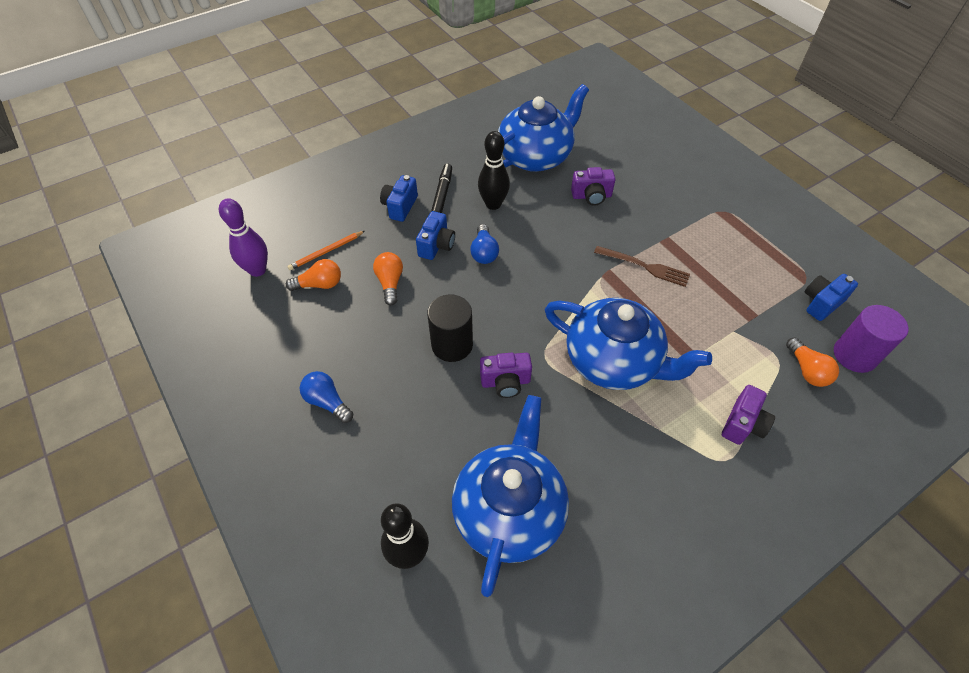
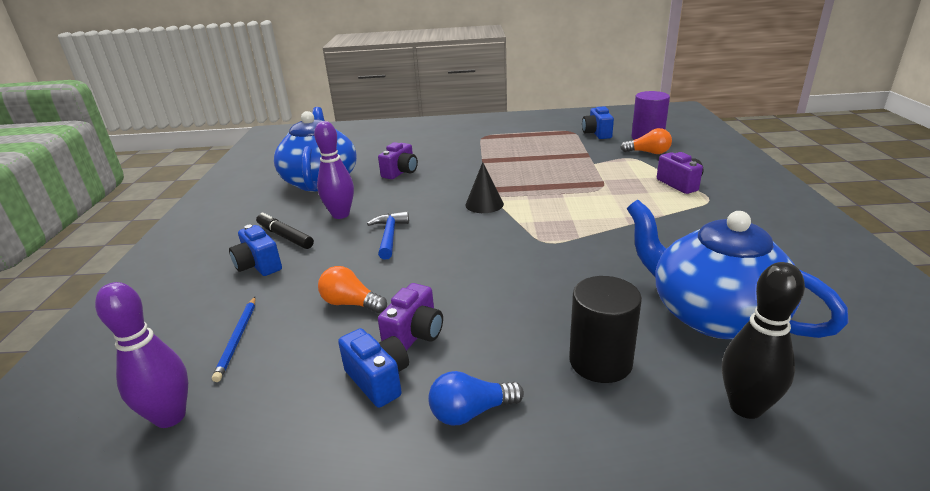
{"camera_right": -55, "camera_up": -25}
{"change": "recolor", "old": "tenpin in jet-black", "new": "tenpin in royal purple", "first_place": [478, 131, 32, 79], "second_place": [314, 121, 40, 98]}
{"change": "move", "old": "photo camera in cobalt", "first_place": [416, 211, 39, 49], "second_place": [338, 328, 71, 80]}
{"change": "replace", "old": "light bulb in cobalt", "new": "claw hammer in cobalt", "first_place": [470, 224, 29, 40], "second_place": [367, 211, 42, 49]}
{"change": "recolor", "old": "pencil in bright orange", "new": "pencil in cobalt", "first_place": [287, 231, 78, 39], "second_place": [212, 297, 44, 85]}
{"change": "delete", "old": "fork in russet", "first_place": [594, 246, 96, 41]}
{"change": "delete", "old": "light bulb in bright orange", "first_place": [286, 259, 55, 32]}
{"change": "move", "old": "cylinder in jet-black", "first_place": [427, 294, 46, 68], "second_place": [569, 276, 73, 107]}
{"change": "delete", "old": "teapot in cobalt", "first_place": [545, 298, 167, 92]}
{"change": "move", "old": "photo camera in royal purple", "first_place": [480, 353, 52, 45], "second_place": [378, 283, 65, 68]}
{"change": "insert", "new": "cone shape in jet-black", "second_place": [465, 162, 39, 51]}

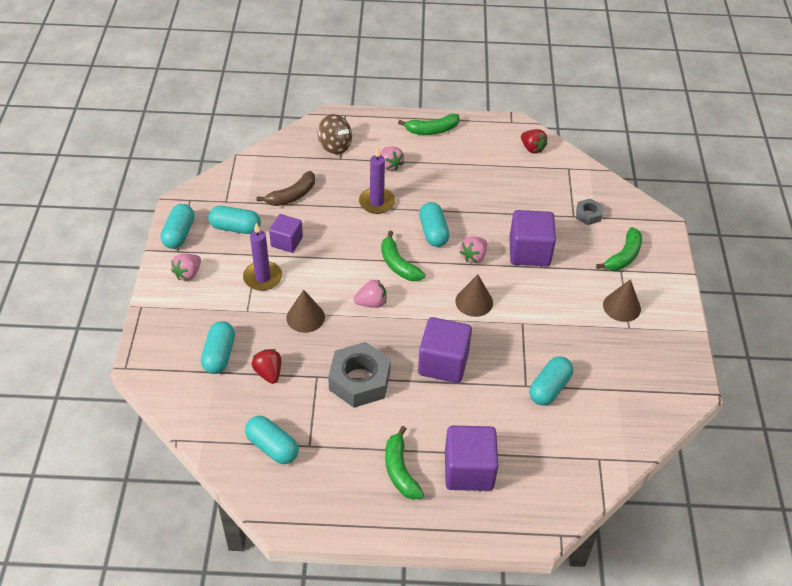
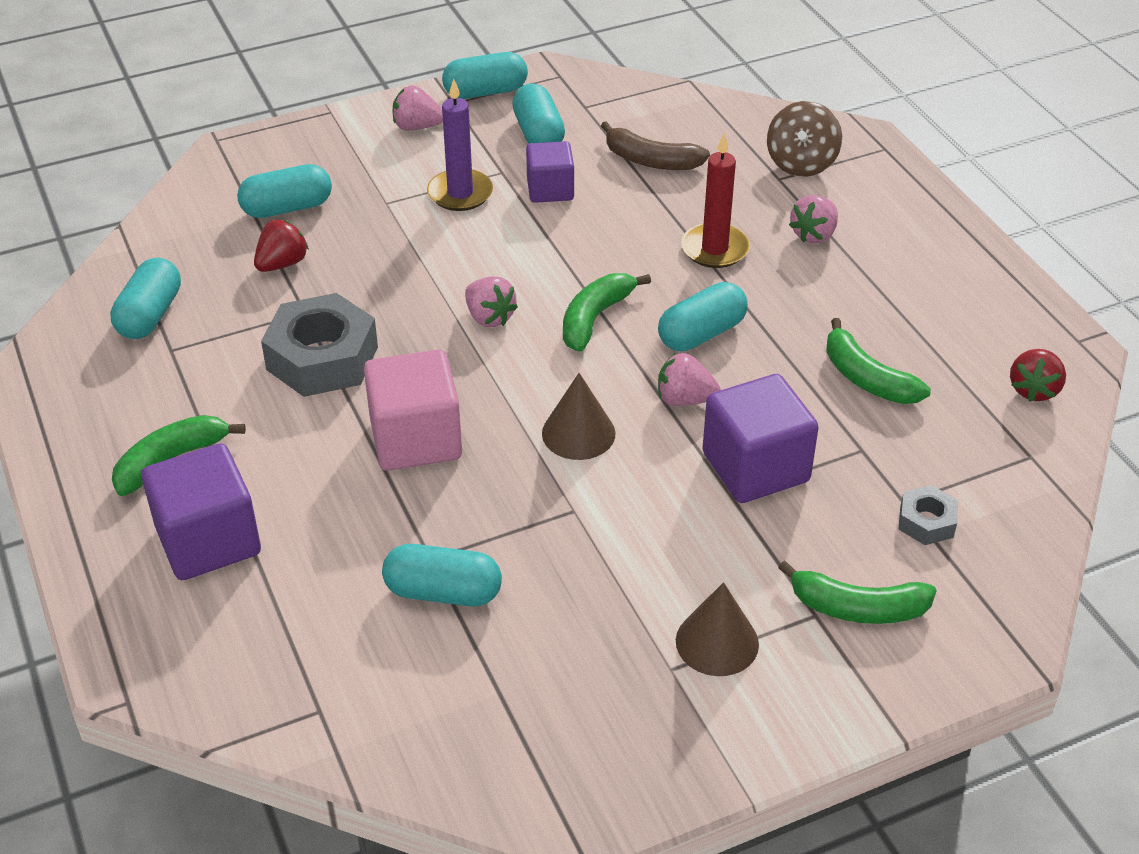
{"camera_right": 65, "camera_up": -5}
{"change": "move", "old": "banana in emerald", "first_place": [398, 114, 61, 21], "second_place": [826, 318, 105, 86]}
{"change": "recolor", "old": "candle in royal purple", "new": "candle in crimson", "first_place": [359, 147, 36, 67], "second_place": [681, 133, 69, 135]}
{"change": "delete", "old": "cone shape in russet", "first_place": [286, 290, 39, 43]}
{"change": "recolor", "old": "block in royal purple", "new": "block in rosy", "first_place": [418, 317, 54, 66], "second_place": [364, 350, 98, 121]}

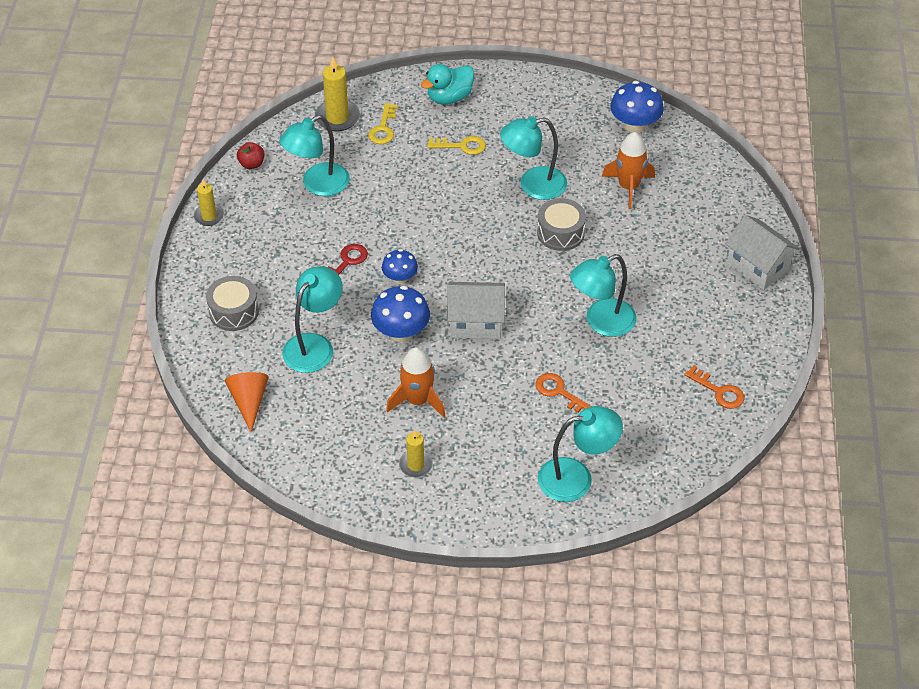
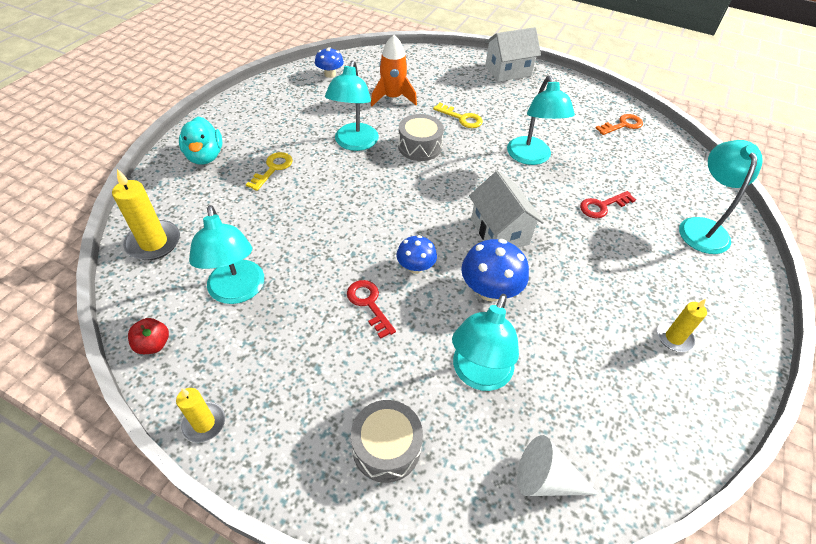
{"camera_right": -70, "camera_up": 0}
{"change": "resize", "old": "fungus in cobalt", "first_place": [610, 81, 54, 52], "second_place": [315, 47, 29, 31], "factor": 0.63}
{"change": "move", "old": "latchkey in yellow", "first_place": [368, 103, 30, 41], "second_place": [433, 103, 50, 25]}
{"change": "rotate", "old": "lamp in teal", "first_place": [282, 266, 61, 107], "second_place": [452, 294, 67, 97], "degrees": -120}
{"change": "rotate", "old": "house in pure white", "first_place": [447, 282, 58, 57], "second_place": [469, 171, 75, 77], "degrees": -45}
{"change": "delete", "old": "spaceship in bright orange", "first_place": [386, 347, 59, 71]}
{"change": "recolor", "old": "cone shape in bright orange", "new": "cone shape in pure white", "first_place": [225, 372, 44, 60], "second_place": [517, 435, 82, 61]}
{"change": "recolor", "old": "latchkey in bright orange", "new": "latchkey in crimson", "first_place": [535, 373, 57, 40], "second_place": [580, 191, 56, 27]}

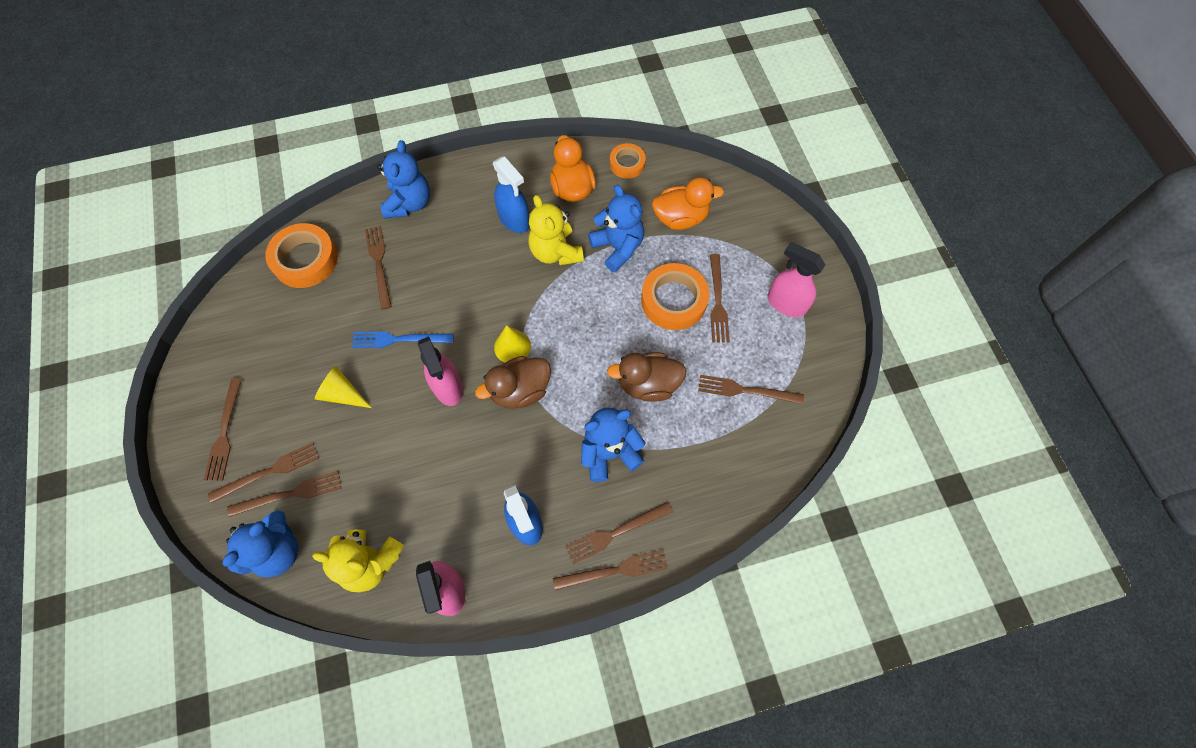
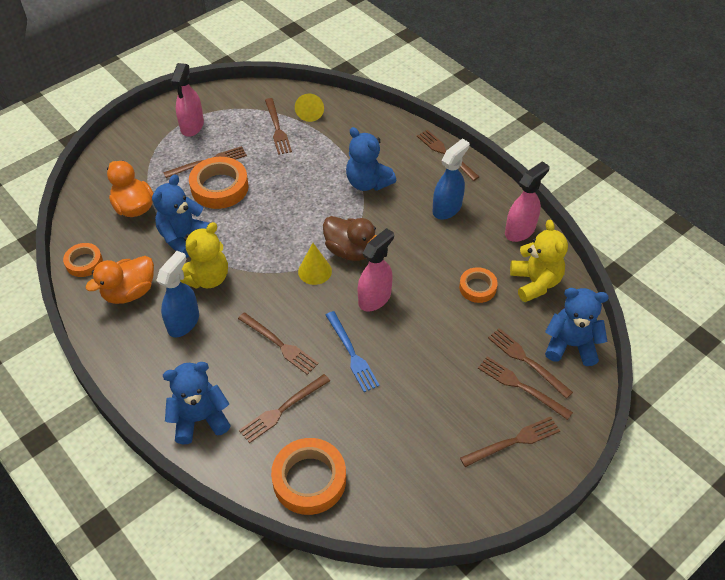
{"camera_right": -115, "camera_up": -15}
{"change": "delete", "old": "toy duck in russet", "first_place": [607, 352, 80, 50]}
{"change": "move", "old": "cone shape in yellow", "first_place": [315, 366, 57, 42], "second_place": [295, 94, 29, 28]}
{"change": "move", "old": "fork in russet", "first_place": [565, 502, 108, 62], "second_place": [238, 312, 81, 63]}
{"change": "insert", "new": "roll of tape in bright orange", "second_place": [459, 267, 39, 36]}

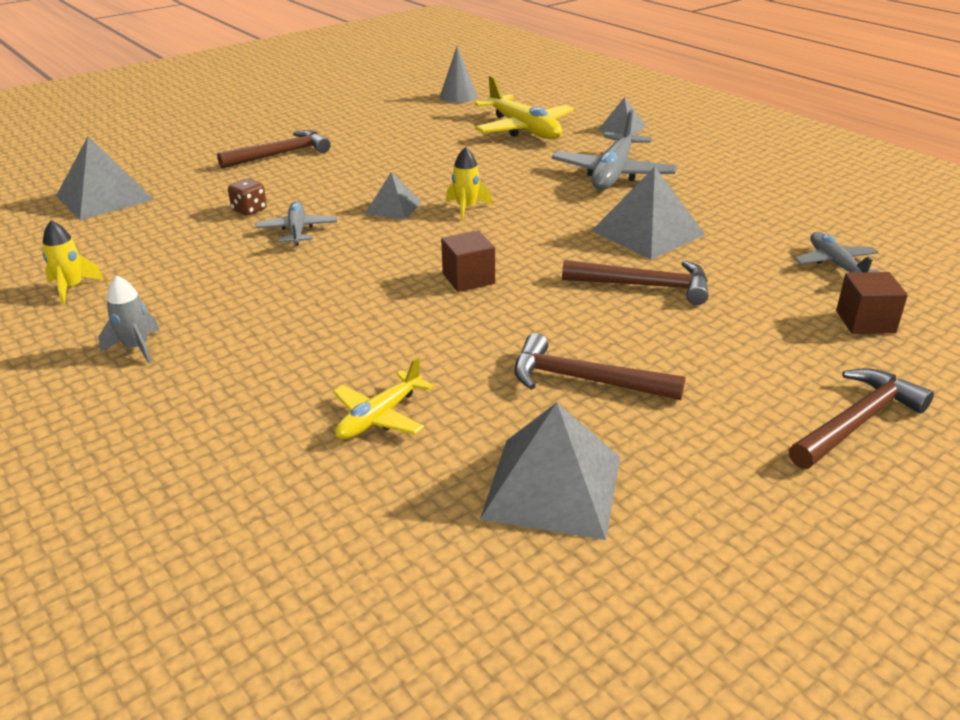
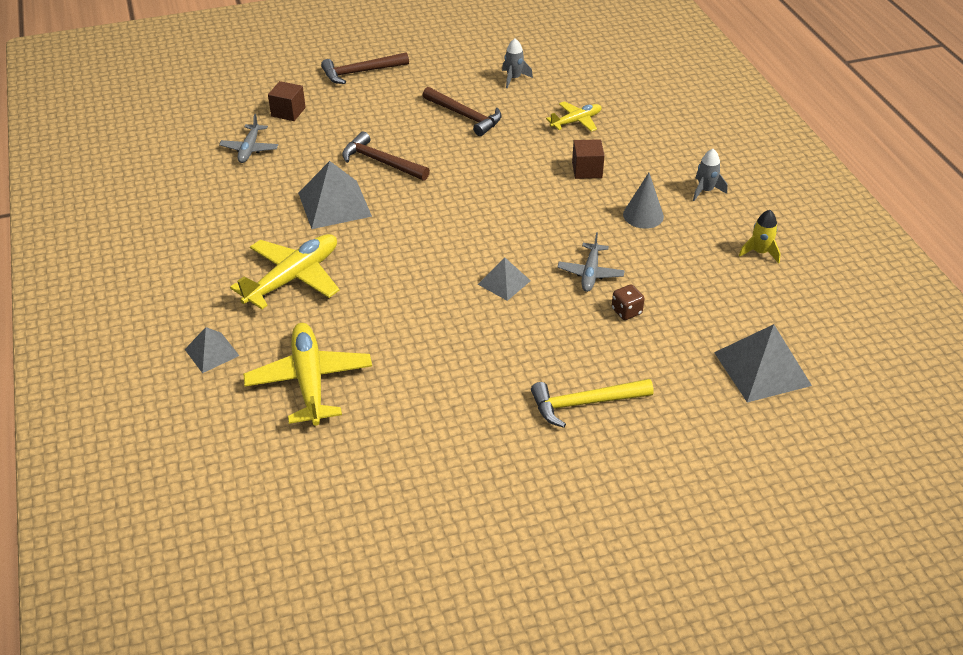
{"camera_right": -160, "camera_up": 10}
{"change": "move", "old": "cone shape in grey", "first_place": [440, 46, 37, 57], "second_place": [623, 173, 41, 56]}
{"change": "recolor", "old": "aeroplane in grey", "new": "aeroplane in yellow", "first_place": [552, 110, 126, 80], "second_place": [230, 234, 110, 75]}
{"change": "recolor", "old": "claw hammer in russet", "new": "claw hammer in yellow", "first_place": [217, 130, 114, 39], "second_place": [531, 379, 123, 49]}
{"change": "delete", "old": "spaceship in yellow", "first_place": [446, 147, 46, 74]}
{"change": "move", "old": "block in russet", "first_place": [441, 230, 54, 62], "second_place": [572, 139, 33, 40]}
{"change": "replace", "old": "solid pyramid in grey", "new": "spaceship in grey", "first_place": [480, 402, 140, 138], "second_place": [502, 39, 31, 49]}

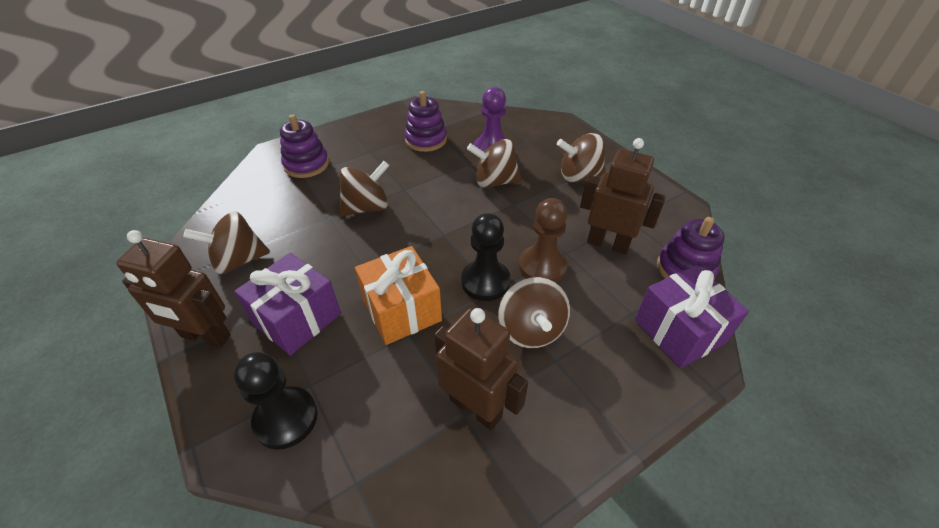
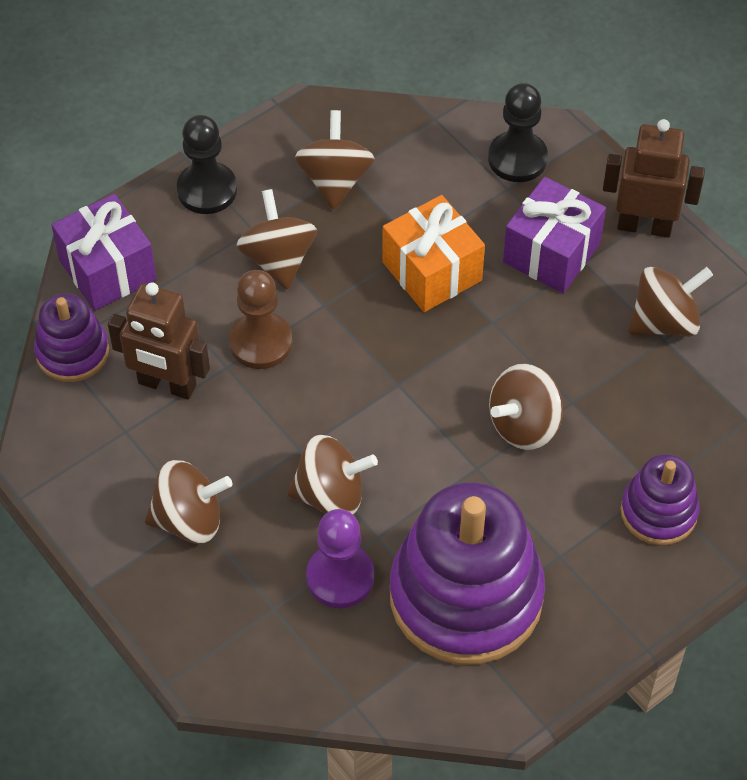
{"camera_right": 175, "camera_up": 10}
{"change": "resize", "old": "stacking rings in royal purple", "first_place": [404, 91, 43, 61], "second_place": [390, 482, 155, 183], "factor": 1.94}
{"change": "move", "old": "game pawn in jet-black", "first_place": [461, 213, 50, 88], "second_place": [177, 115, 60, 99]}
{"change": "replace", "old": "toy robot in russet", "new": "toy top in russet", "first_place": [434, 308, 94, 122], "second_place": [295, 110, 80, 100]}

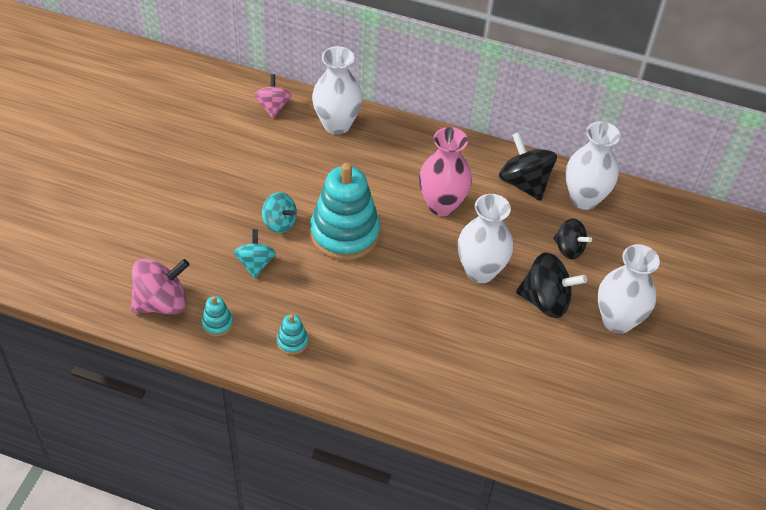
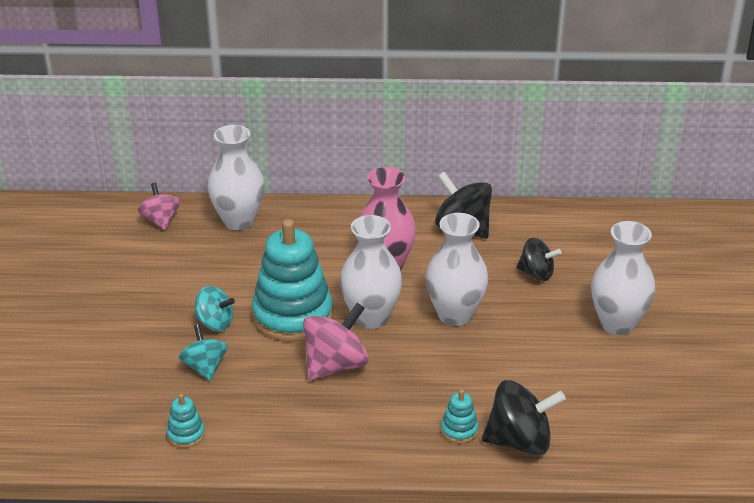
{"camera_right": -15, "camera_up": -15}
{"change": "move", "old": "tall vase in pure white", "first_place": [565, 121, 56, 89], "second_place": [340, 215, 62, 114]}
{"change": "move", "old": "toy top in jet-black", "first_place": [516, 252, 71, 66], "second_place": [482, 380, 84, 75]}
{"change": "move", "old": "toy top in rosy", "first_place": [131, 259, 59, 55], "second_place": [303, 303, 66, 77]}
{"change": "move", "old": "stacking rings in teal", "first_place": [277, 314, 31, 41], "second_place": [441, 389, 37, 54]}

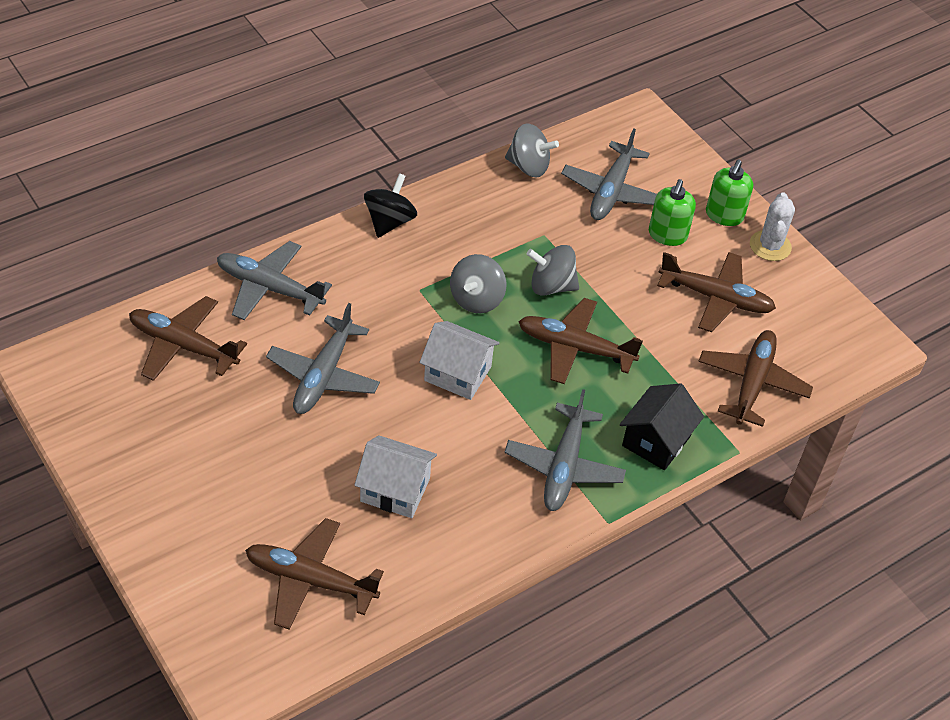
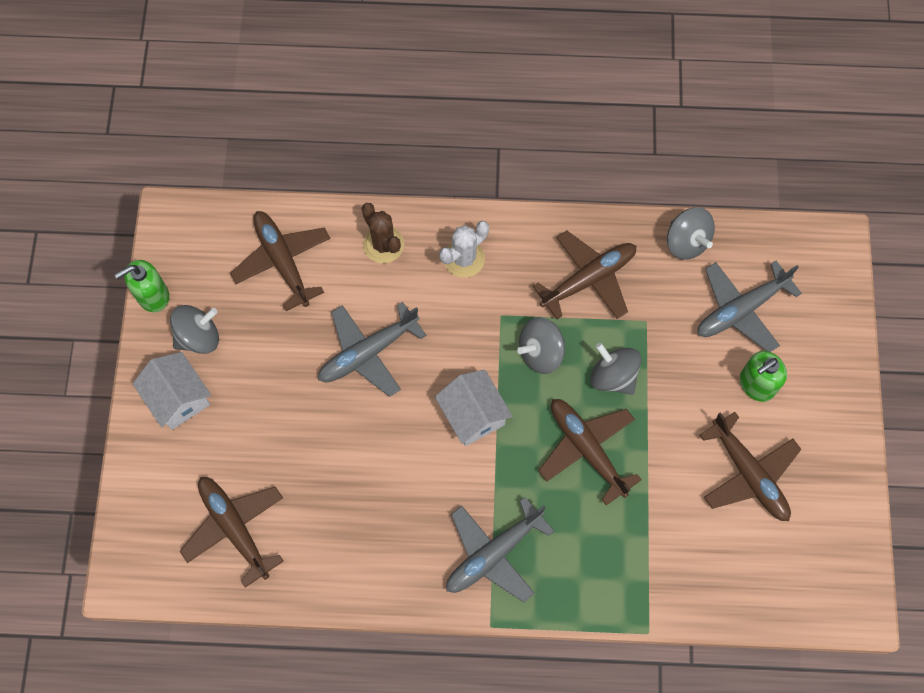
{"camera_right": 40, "camera_up": 20}
{"change": "move", "old": "pump bottle in emerald", "first_place": [706, 160, 47, 66], "second_place": [115, 260, 54, 52]}
{"change": "delete", "old": "toy top in jet-black", "first_place": [364, 173, 53, 65]}
{"change": "move", "old": "saguaro cactus in pure white", "first_place": [750, 192, 45, 69], "second_place": [439, 221, 50, 57]}
{"change": "replace", "old": "aeroplane in grey", "new": "saguaro cactus in russet", "first_place": [217, 241, 115, 79], "second_place": [362, 203, 42, 60]}
{"change": "move", "old": "aeroplane in russet", "first_place": [698, 330, 115, 97], "second_place": [533, 231, 103, 88]}
{"change": "delete", "old": "house in jet-black", "first_place": [620, 383, 84, 87]}
{"change": "move", "old": "house in pure white", "first_place": [354, 435, 83, 83], "second_place": [133, 352, 78, 78]}
{"change": "insert", "new": "toy top in grey", "second_place": [170, 305, 49, 49]}

